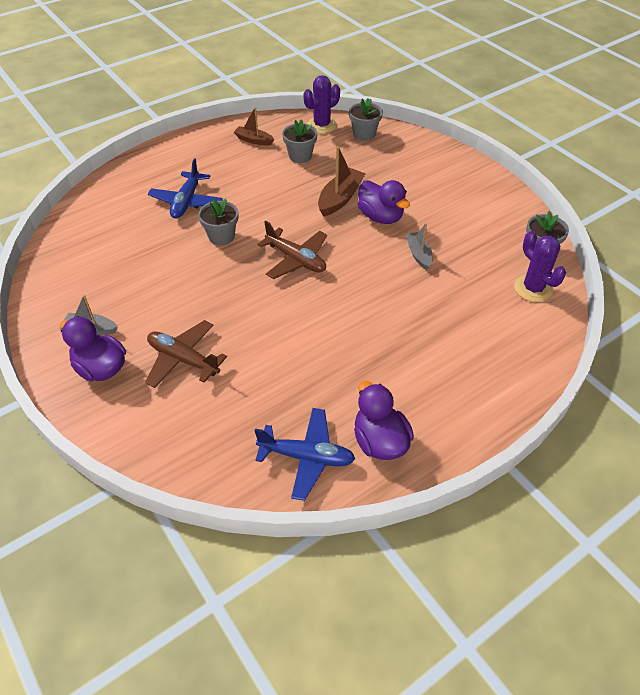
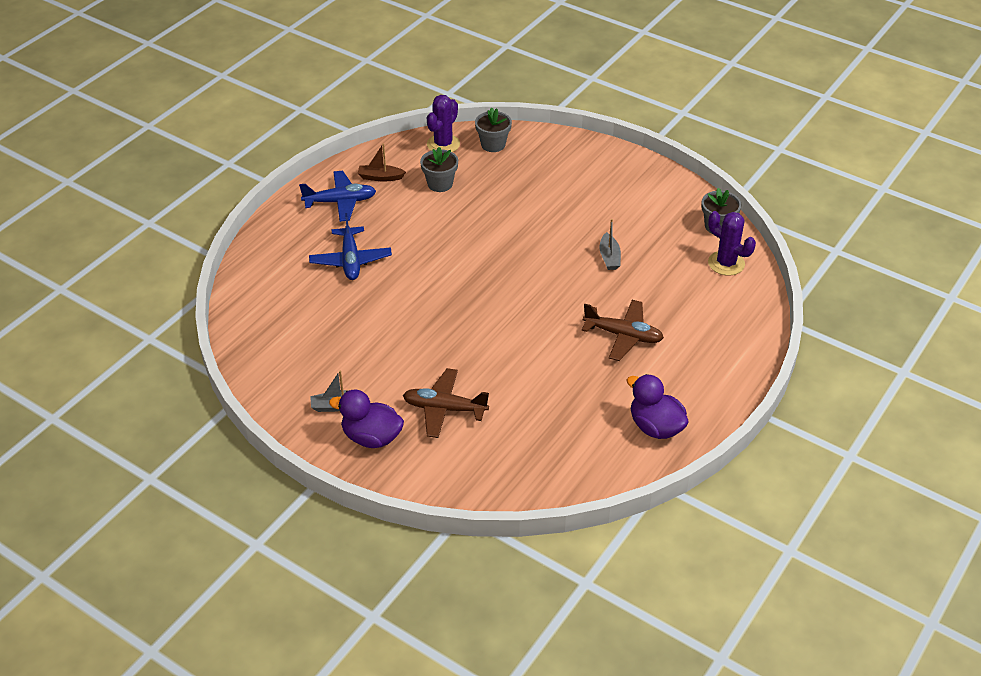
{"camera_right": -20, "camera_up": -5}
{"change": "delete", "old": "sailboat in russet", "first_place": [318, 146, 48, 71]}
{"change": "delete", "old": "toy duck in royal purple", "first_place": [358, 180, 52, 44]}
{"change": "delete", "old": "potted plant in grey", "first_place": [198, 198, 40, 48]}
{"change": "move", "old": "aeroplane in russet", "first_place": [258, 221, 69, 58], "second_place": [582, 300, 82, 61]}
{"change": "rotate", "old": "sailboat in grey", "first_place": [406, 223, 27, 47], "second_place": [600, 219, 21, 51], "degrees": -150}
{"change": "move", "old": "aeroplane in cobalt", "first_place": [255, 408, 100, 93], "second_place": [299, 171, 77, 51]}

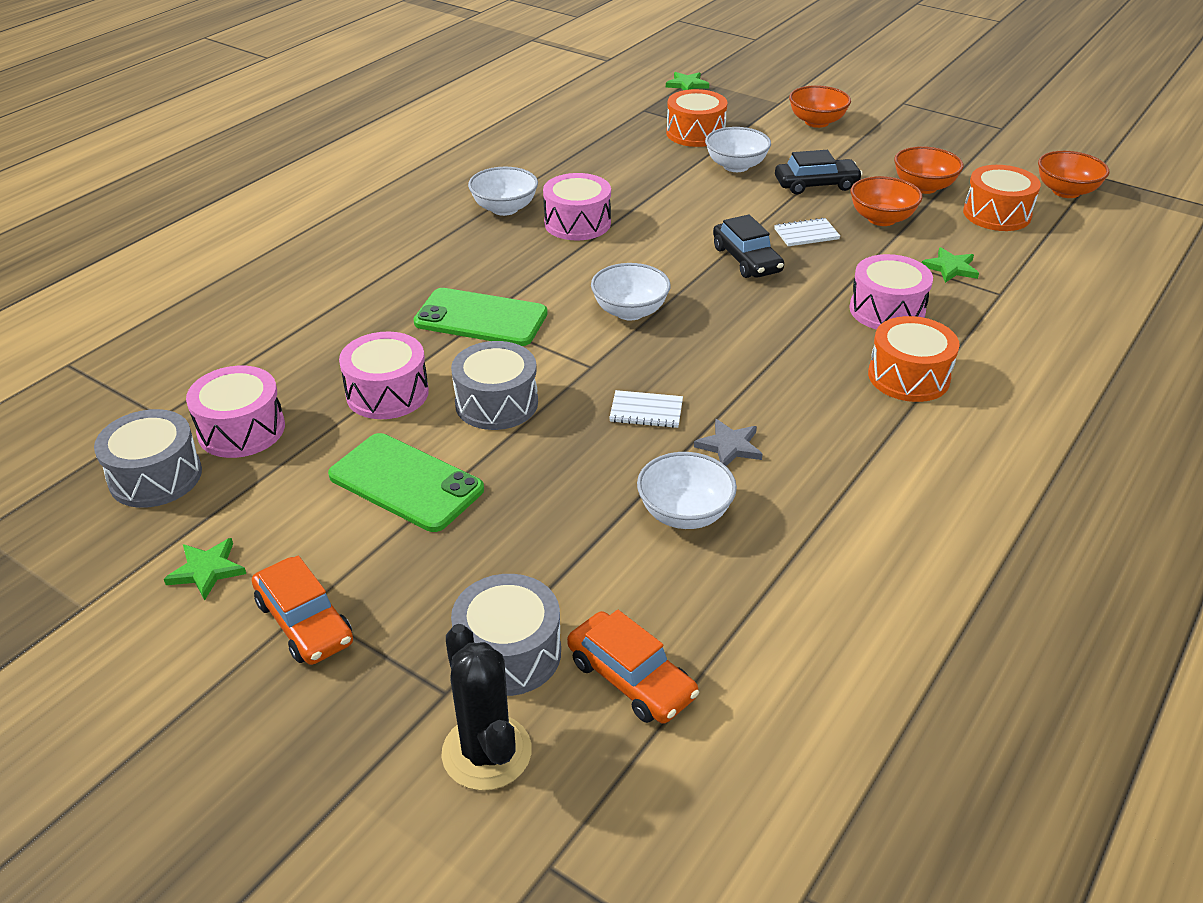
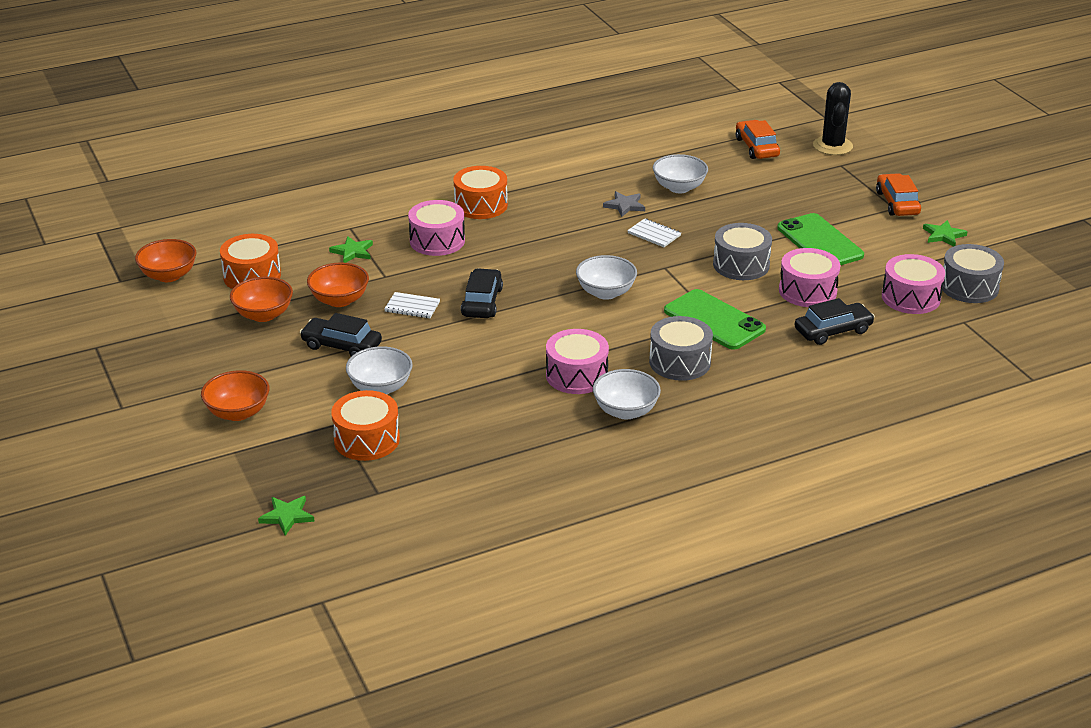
{"camera_right": -150, "camera_up": -5}
{"change": "move", "old": "toy drum in grey", "first_place": [451, 574, 110, 122], "second_place": [649, 316, 64, 65]}
{"change": "insert", "new": "toy car in jet-black", "second_place": [795, 298, 80, 47]}

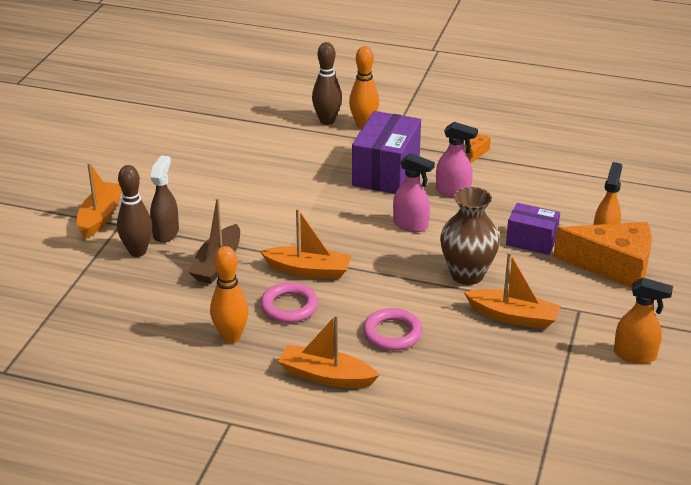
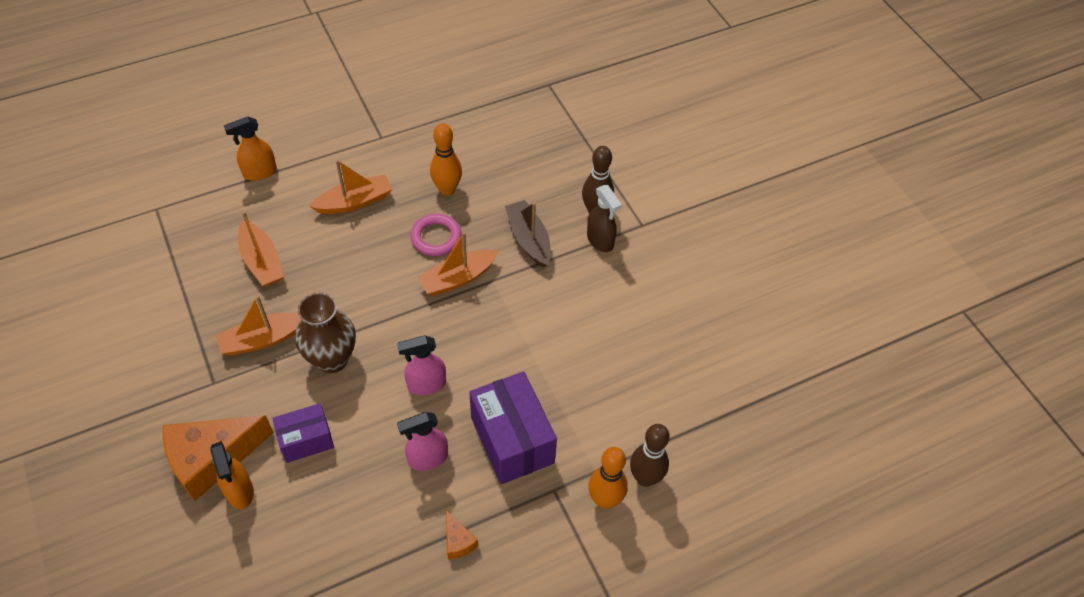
{"camera_right": 135, "camera_up": 20}
{"change": "move", "old": "sailboat in bright orange", "first_place": [77, 162, 45, 77], "second_place": [238, 211, 46, 75]}
{"change": "move", "old": "sprayer in bright orange", "first_place": [614, 278, 59, 86], "second_place": [224, 116, 53, 65]}
{"change": "delete", "old": "ring in rosy", "first_place": [363, 308, 60, 43]}

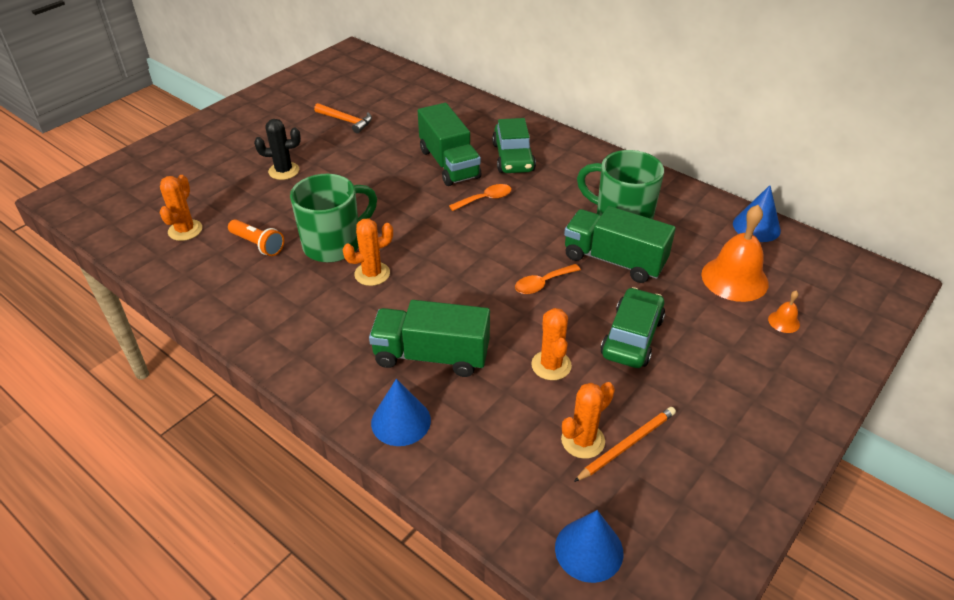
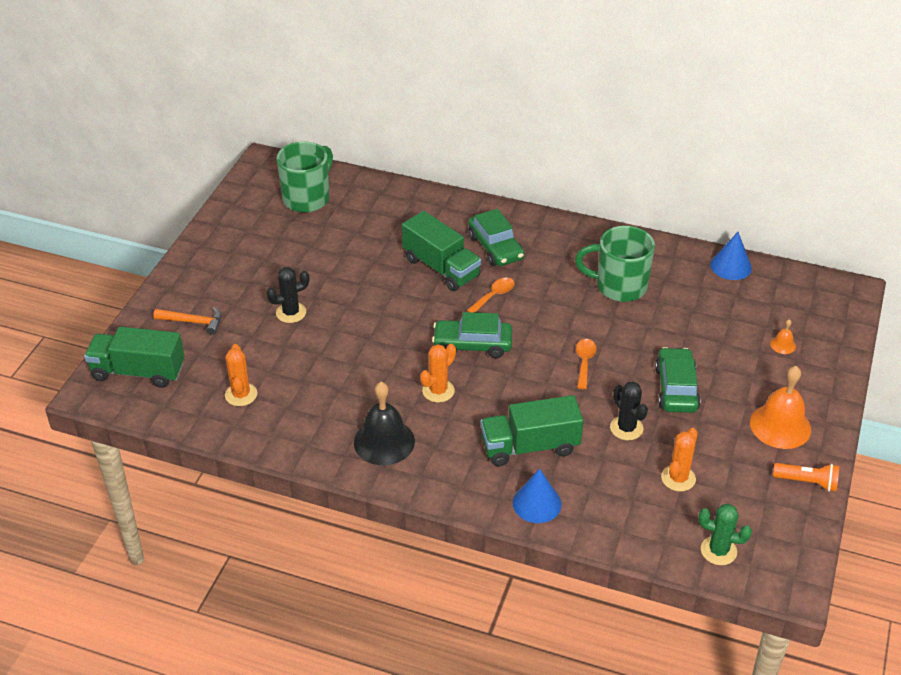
{"camera_right": -20, "camera_up": 0}
{"change": "move", "old": "claw hammer in bright orange", "first_place": [314, 103, 58, 30], "second_place": [153, 307, 68, 28]}
{"change": "move", "old": "tea mug in emerald", "first_place": [290, 174, 87, 89], "second_place": [277, 142, 56, 71]}
{"change": "move", "old": "school bell in bright orange", "first_place": [702, 205, 67, 97], "second_place": [750, 366, 61, 83]}
{"change": "move", "old": "lorry in emerald", "first_place": [564, 206, 112, 77], "second_place": [84, 327, 101, 61]}
{"change": "move", "old": "flashlight in bright orange", "first_place": [228, 219, 56, 37], "second_place": [773, 463, 66, 29]}
{"change": "rotate", "old": "teaspoon in bright orange", "first_place": [515, 264, 66, 30], "second_place": [576, 339, 21, 50], "degrees": 150}
{"change": "recolor", "old": "saguaro cactus in bright orange", "new": "saguaro cactus in jet-black", "first_place": [531, 308, 41, 72], "second_place": [610, 382, 38, 58]}
{"change": "delete", "old": "pencil in bright orange", "first_place": [574, 407, 102, 75]}
{"change": "replace", "old": "cone shape in cobalt", "new": "saguaro cactus in emerald", "first_place": [555, 510, 68, 73], "second_place": [698, 504, 54, 61]}
{"change": "insert", "new": "toy car in emerald", "second_place": [432, 312, 80, 46]}
{"change": "insert", "new": "school bell in jet-black", "second_place": [354, 382, 61, 83]}

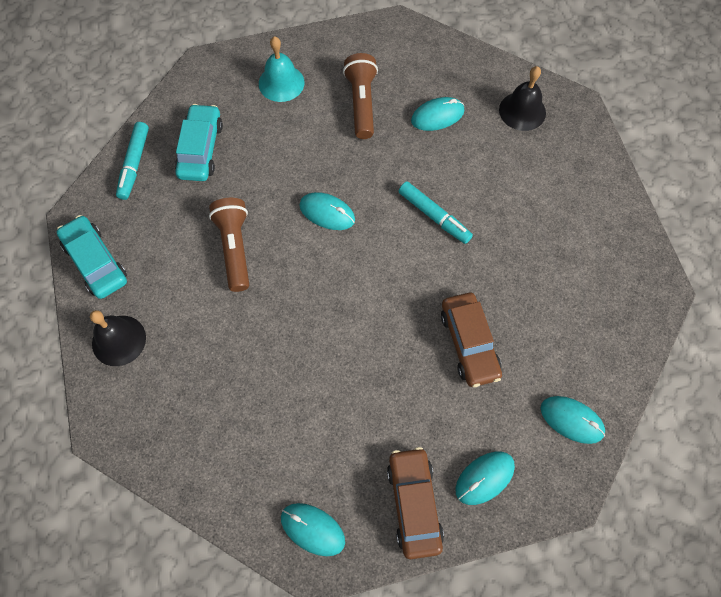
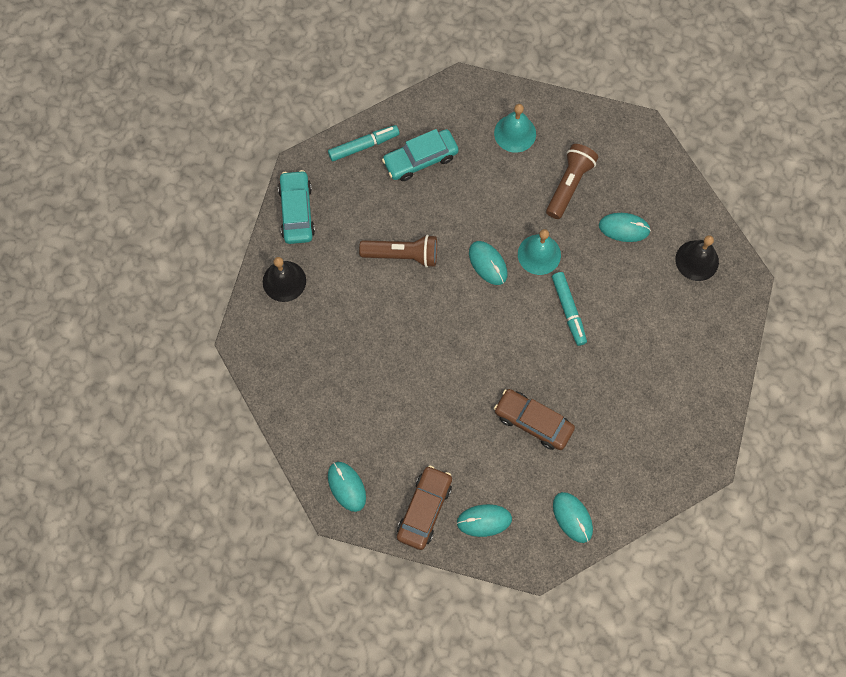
{"camera_right": 30, "camera_up": 5}
{"change": "rotate", "old": "toy car in teal", "first_place": [175, 104, 48, 77], "second_place": [382, 129, 77, 52], "degrees": -150}
{"change": "rotate", "old": "marker pen in teal", "first_place": [116, 122, 33, 78], "second_place": [328, 125, 71, 36], "degrees": -150}
{"change": "rotate", "old": "flashlight in russet", "first_place": [209, 198, 40, 94], "second_place": [359, 235, 78, 33], "degrees": 75}
{"change": "rotate", "old": "toy car in russet", "first_place": [441, 293, 61, 94], "second_place": [494, 389, 81, 61], "degrees": 105}
{"change": "insert", "new": "school bell in teal", "second_place": [518, 229, 43, 46]}

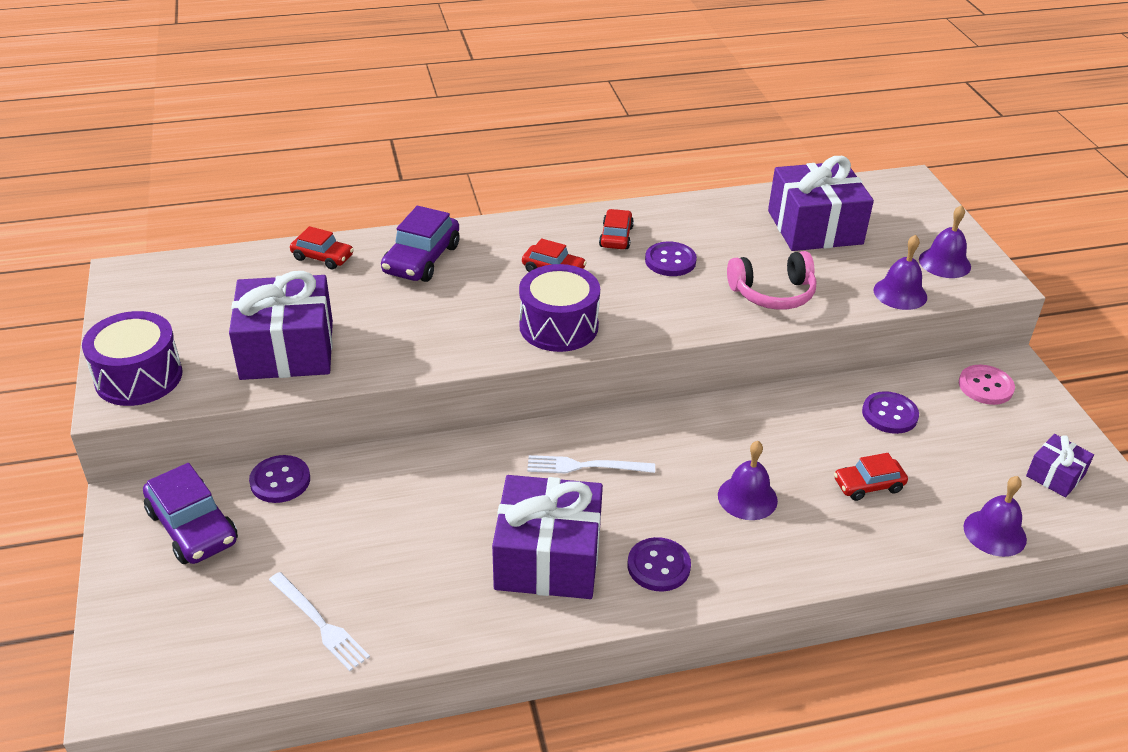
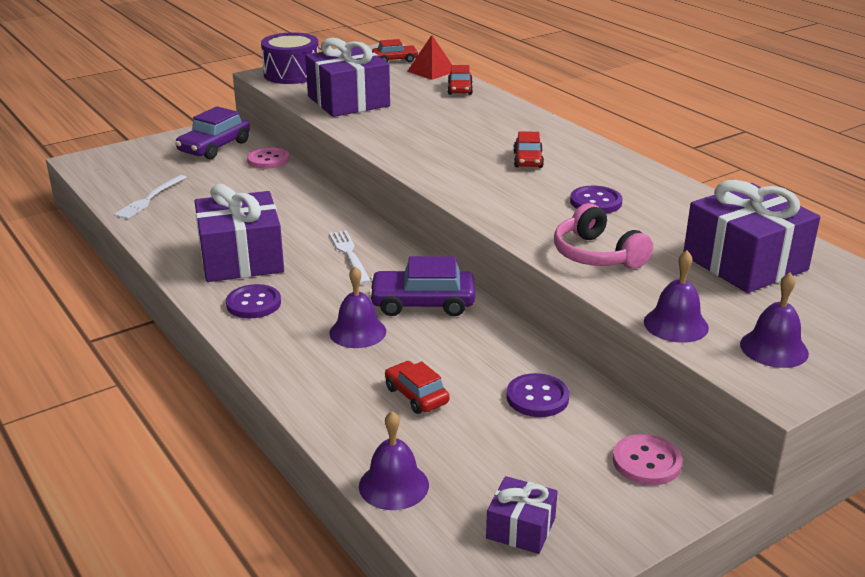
{"camera_right": 70, "camera_up": -10}
{"change": "move", "old": "toy car in royal purple", "first_place": [381, 206, 79, 76], "second_place": [369, 256, 106, 60]}
{"change": "move", "old": "toy car in crimson", "first_place": [599, 209, 35, 40], "second_place": [372, 39, 47, 23]}
{"change": "delete", "old": "toy drum in royal purple", "first_place": [519, 264, 81, 88]}
{"change": "recolor", "old": "sewing button in royal purple", "new": "sewing button in rosy", "first_place": [249, 455, 61, 48], "second_place": [247, 147, 43, 22]}
{"change": "insert", "new": "solid pyramid in crimson", "second_place": [407, 35, 45, 45]}

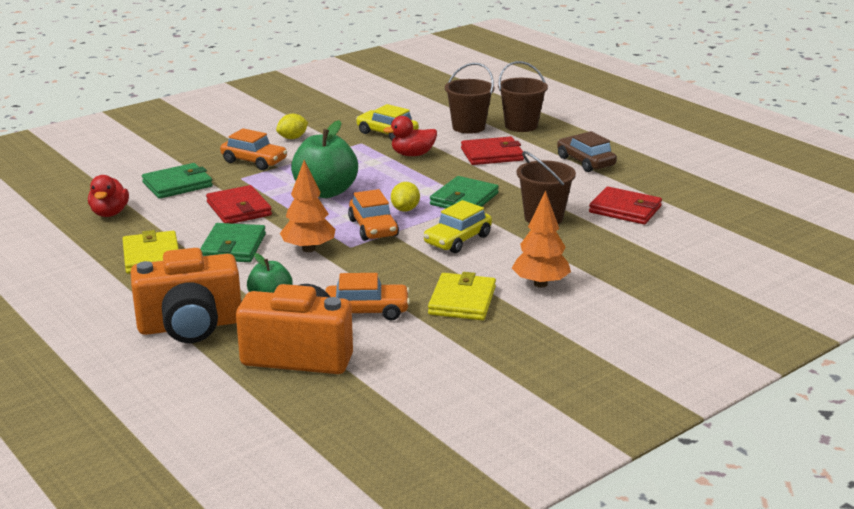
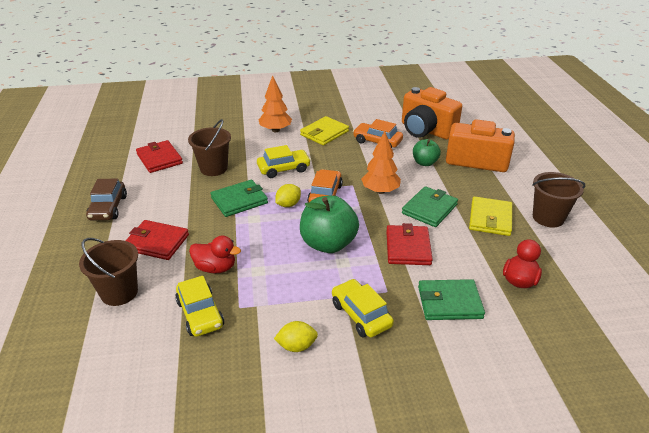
{"camera_right": -150, "camera_up": 10}
{"change": "move", "old": "sand bucket in russet", "first_place": [498, 61, 50, 71], "second_place": [532, 172, 53, 55]}
{"change": "recolor", "old": "toy car in bright orange", "new": "toy car in yellow", "first_place": [220, 128, 67, 42], "second_place": [332, 279, 62, 58]}

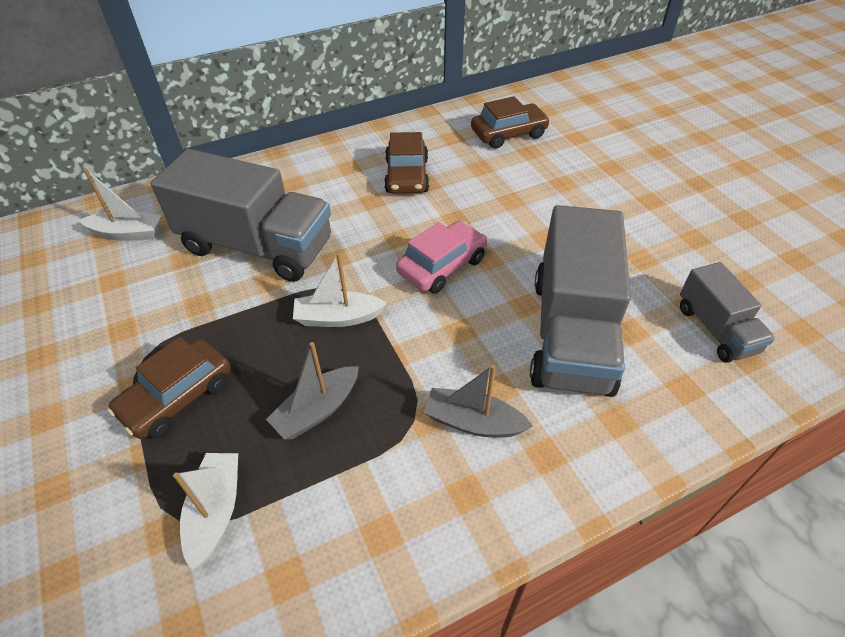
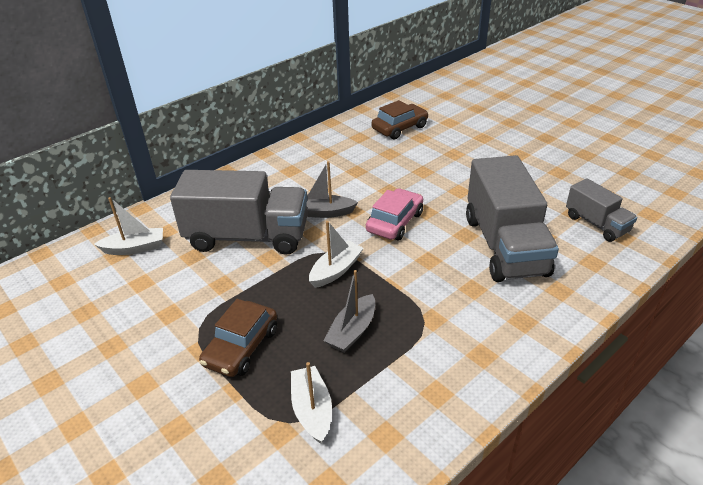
{"camera_right": -15, "camera_up": -10}
{"change": "delete", "old": "toy car in russet", "first_place": [384, 132, 45, 62]}
{"change": "rotate", "old": "sailboat in pure white", "first_place": [293, 253, 94, 74], "second_place": [309, 221, 55, 67], "degrees": 150}
{"change": "move", "old": "sailboat in grey", "first_place": [424, 365, 109, 72], "second_place": [306, 161, 52, 57]}

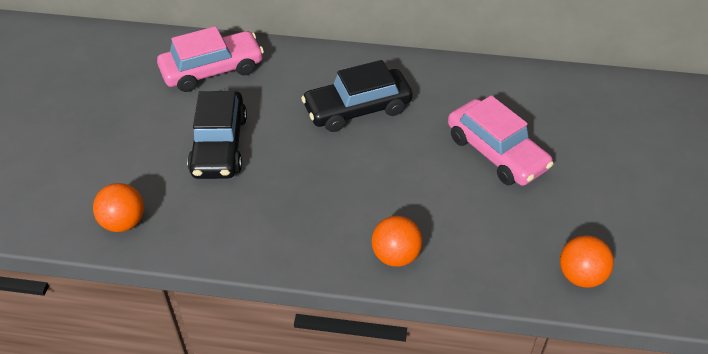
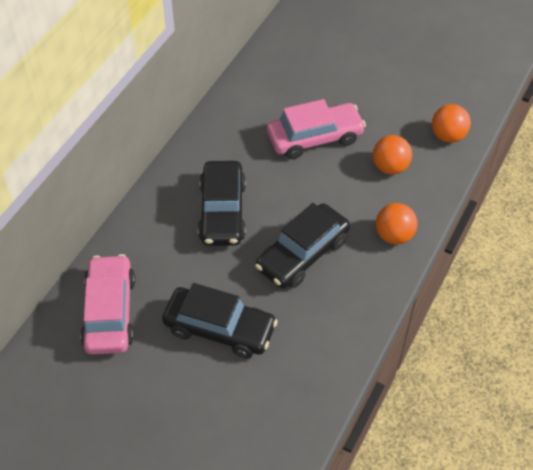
{"camera_right": -70, "camera_up": 5}
{"change": "move", "old": "sphere in bright orange", "first_place": [93, 183, 51, 49], "second_place": [373, 135, 39, 40]}
{"change": "insert", "new": "toy car in jet-black", "second_place": [255, 203, 95, 85]}

